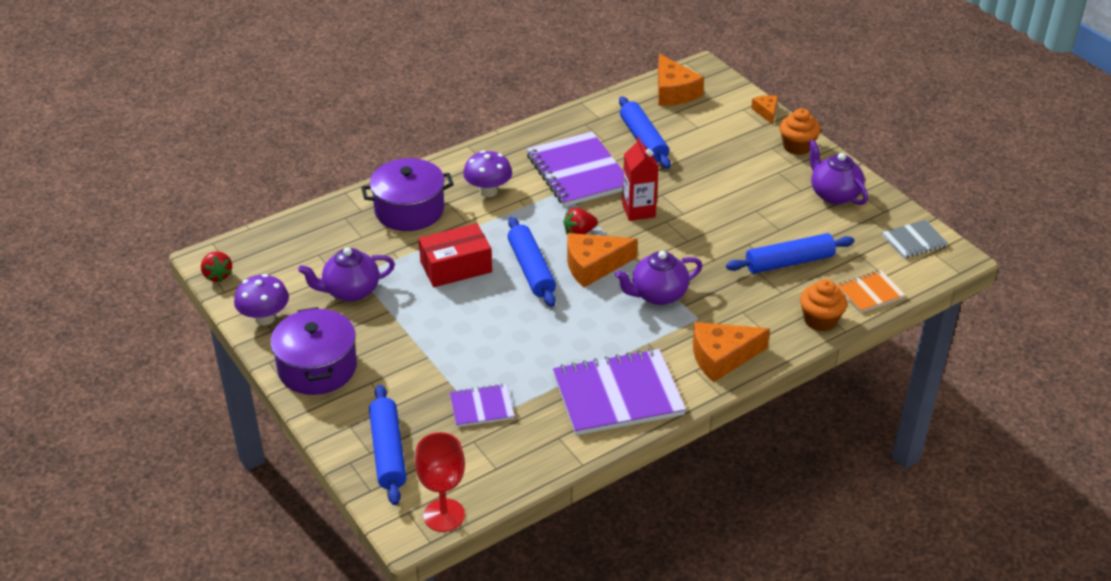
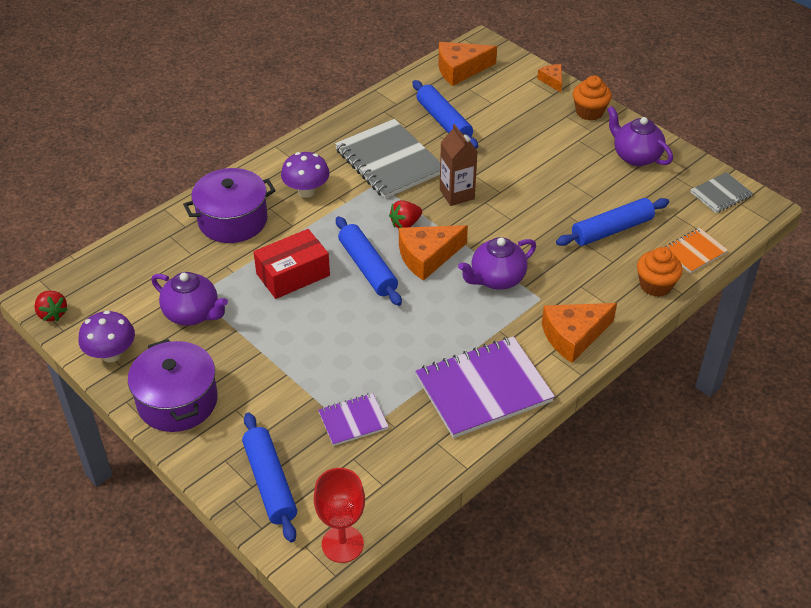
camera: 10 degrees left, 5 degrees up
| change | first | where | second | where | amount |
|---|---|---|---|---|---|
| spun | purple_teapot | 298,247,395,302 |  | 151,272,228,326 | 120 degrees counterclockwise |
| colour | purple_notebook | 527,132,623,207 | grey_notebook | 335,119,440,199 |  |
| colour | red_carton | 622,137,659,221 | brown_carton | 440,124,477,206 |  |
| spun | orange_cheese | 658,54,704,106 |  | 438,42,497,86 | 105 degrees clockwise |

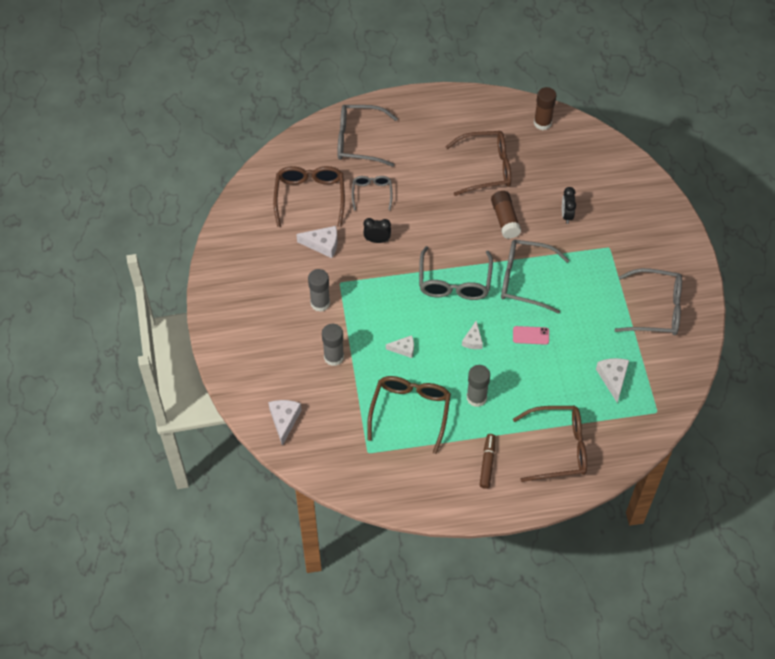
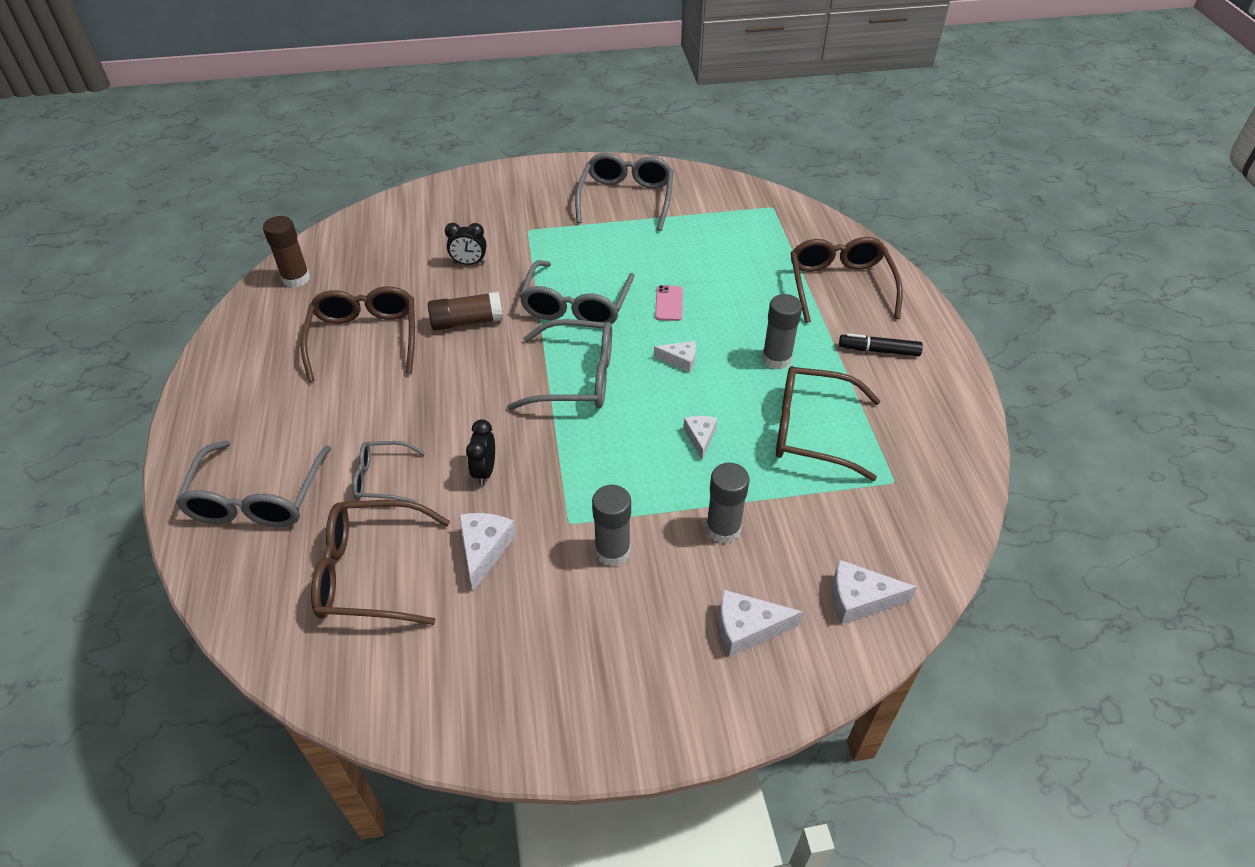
camera: 90 degrees left, 10 degrees down
| change | first | where | second | where | amount |
|---|---|---|---|---|---|
| colour | brown_marker | 480,434,496,489 | black_marker | 839,333,923,356 |  |
| relocated | white_cheese | 596,358,629,403 |  | 719,590,803,657 |  |

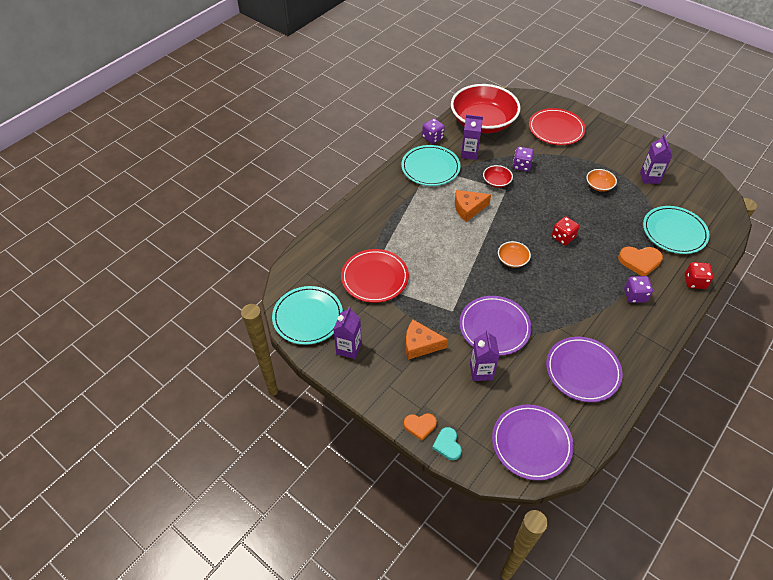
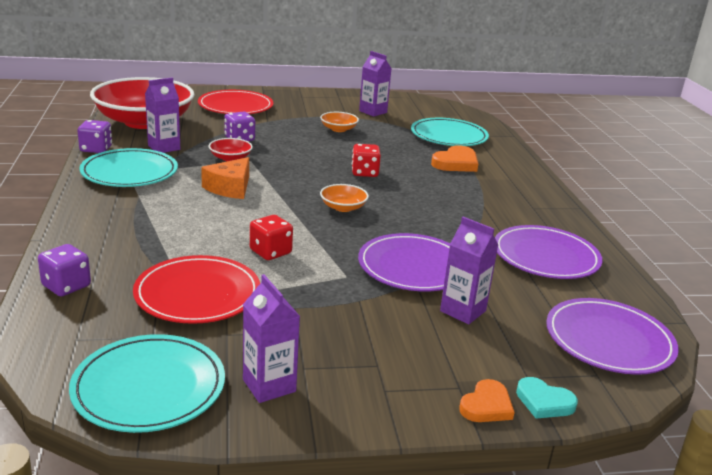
camera: 50 degrees left, 25 degrees down
| change | first | where | second | where | amount |
|---|---|---|---|---|---|
| missing | orange_cheese | 406,320,448,360 |  |  |  |
| relocated | purple_dice | 624,276,653,303 |  | 38,244,91,296 |  |
| relocated | red_dice | 685,262,713,289 |  | 250,215,293,260 |  |

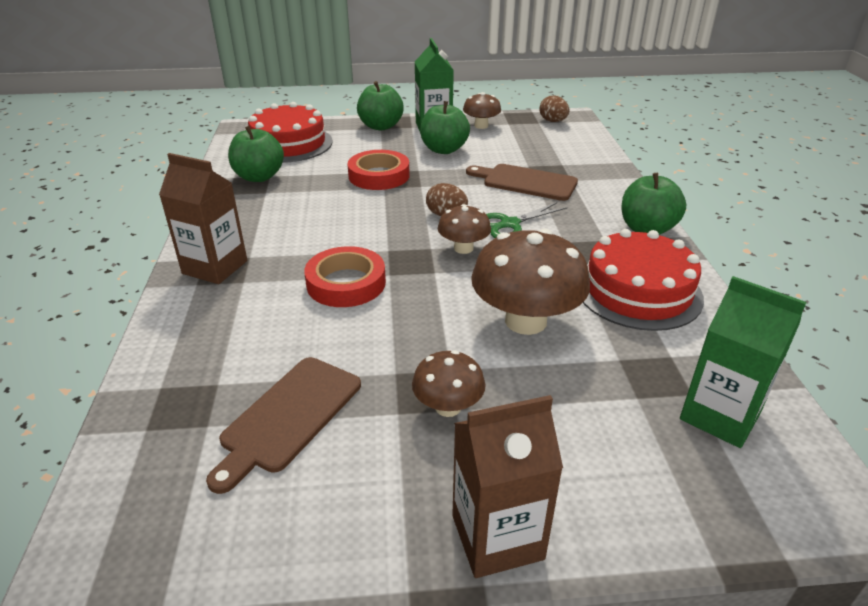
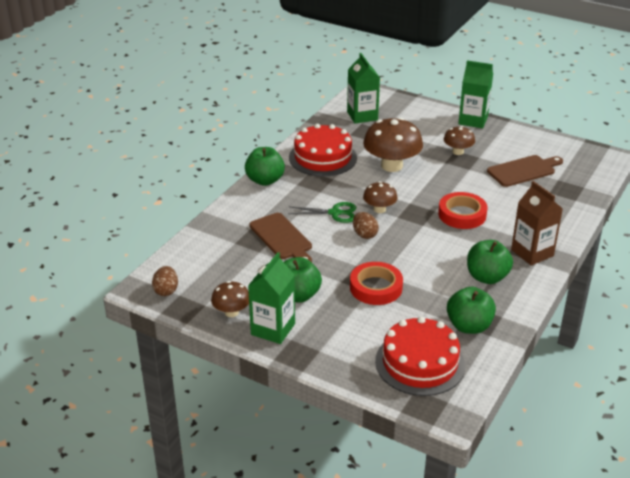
camera: 145 degrees left, 0 degrees up
| change | first | where | second | where | amount |
|---|---|---|---|---|---|
| relocated | green_apple | 357,81,404,130 |  | 467,240,513,284 |  |
| colour | brown_carton | 452,395,563,578 | green_carton | 458,60,493,128 |  |

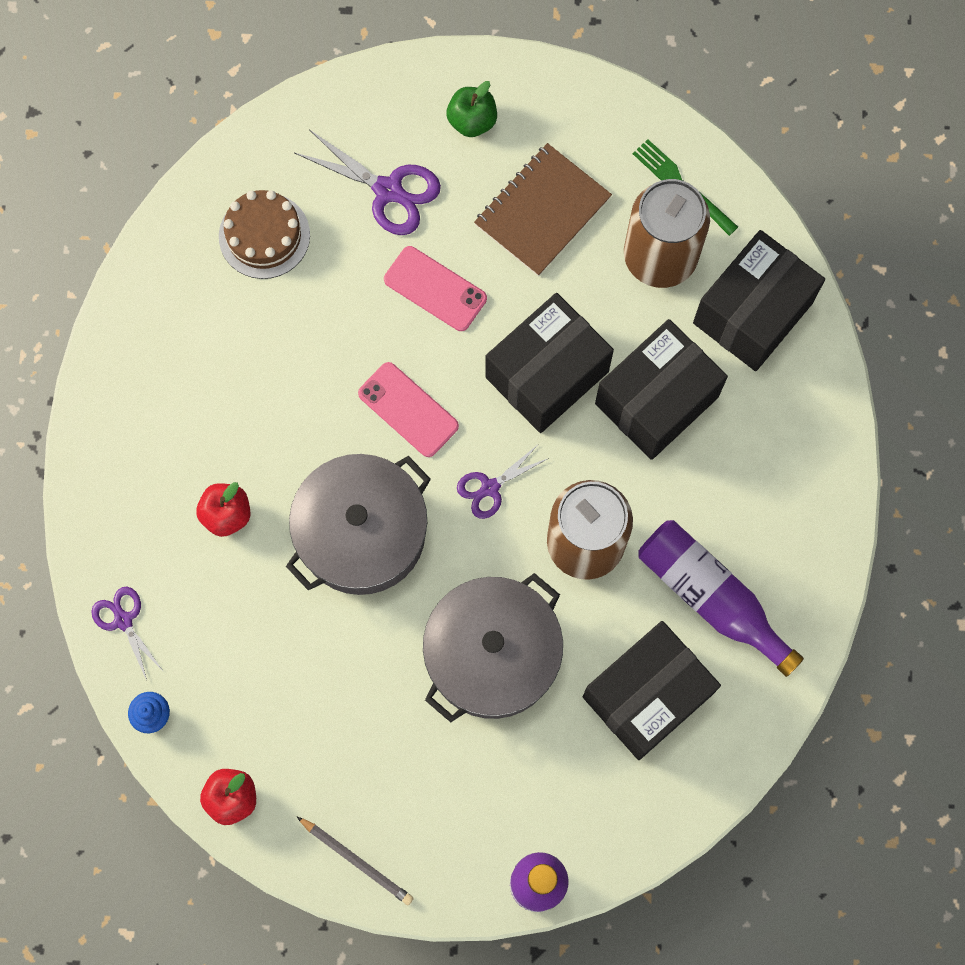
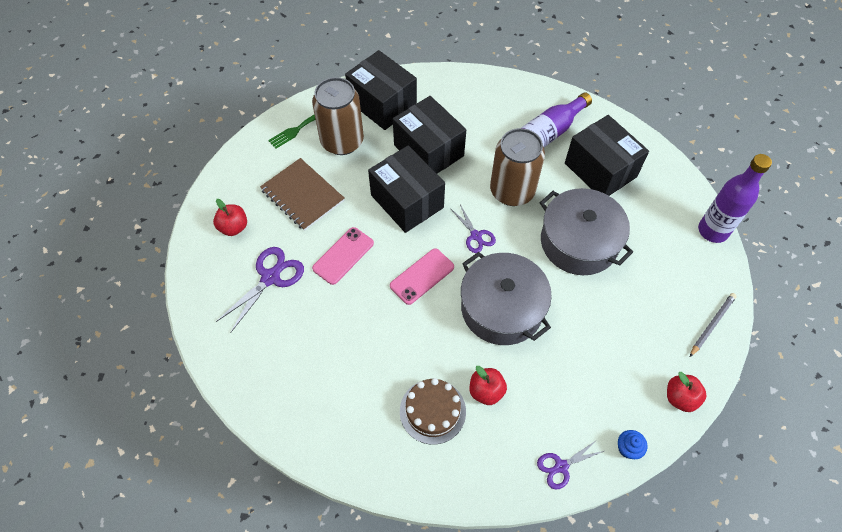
camera: 85 degrees left, 15 degrees down
| change | first | where | second | where | amount |
|---|---|---|---|---|---|
| relocated | brown_cake | 219,190,310,279 |  | 400,378,466,445 |  |
| colour | green_apple | 447,81,497,137 | red_apple | 213,199,247,236 |  |

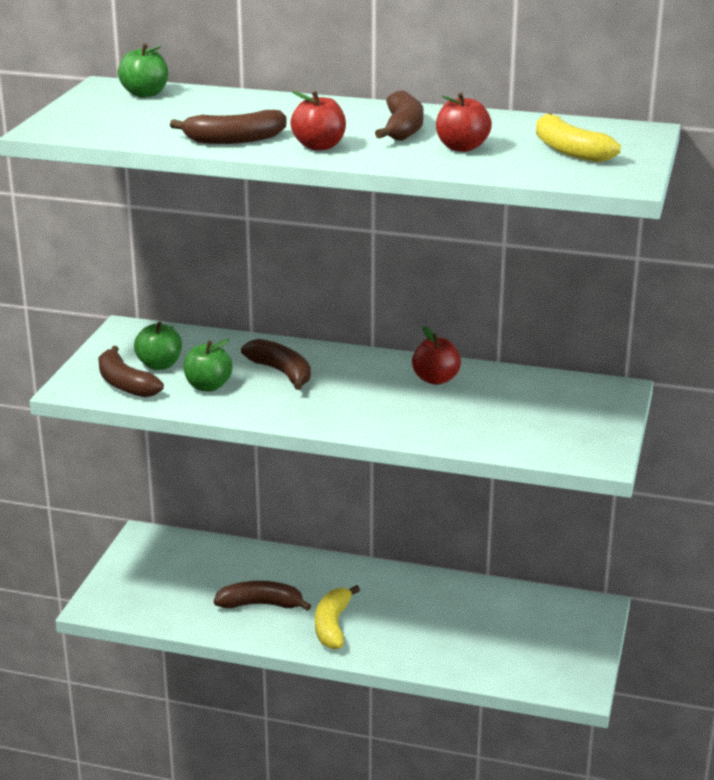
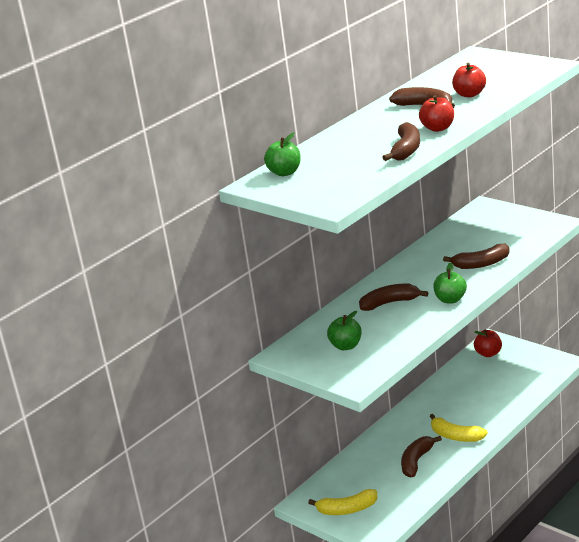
camera: 60 degrees left, 0 degrees up
| change | first | where | second | where | amount |
|---|---|---|---|---|---|
| relocated | brown_banana | 98,346,164,398 |  | 443,244,510,269 |  |
| relocated | green_apple | 183,339,233,391 |  | 433,262,467,303 |  |
| relocated | red_apple | 412,326,461,385 |  | 474,329,502,357 |  |
| relocated | yellow_banana | 536,113,621,162 |  | 308,489,377,515 |  |

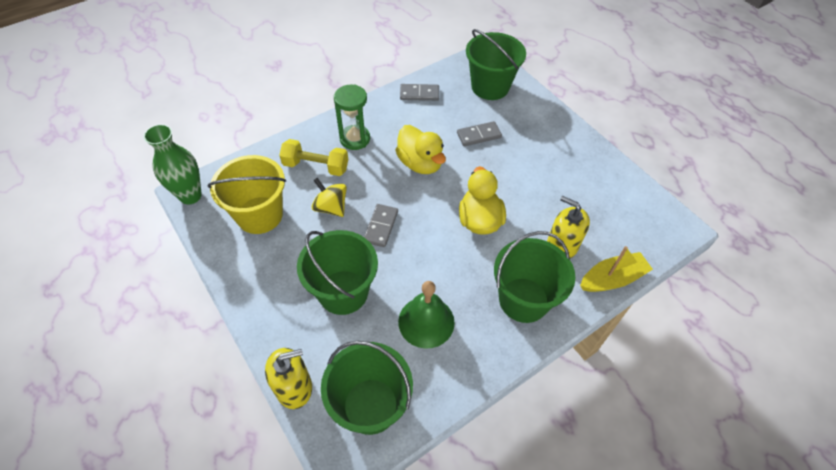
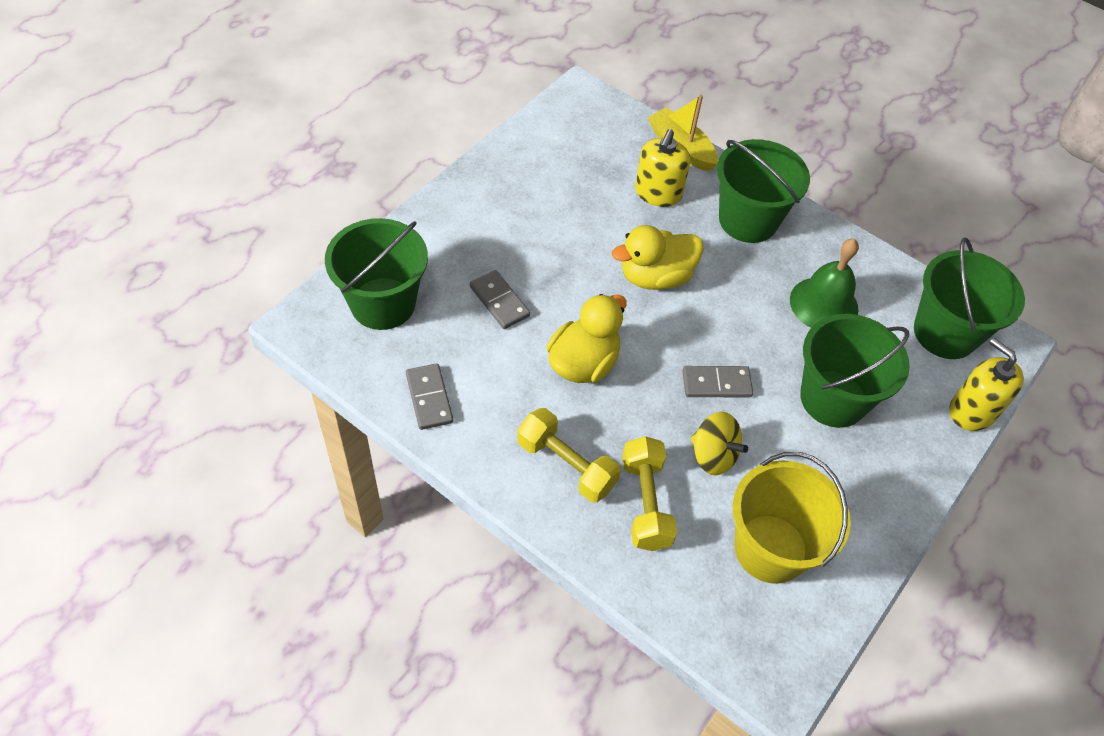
camera: 110 degrees left, 0 degrees up
| change | first | where | second | where | amount |
|---|---|---|---|---|---|
| missing | green_vase | 143,124,202,204 |  |  |  |
| spun | yellow_spinning_top | 312,178,347,217 |  | 691,412,748,475 | 75 degrees counterclockwise |
| exchanged | green_hourglass | 334,84,370,150 | yellow_dumbbell | 517,408,621,502 |  |

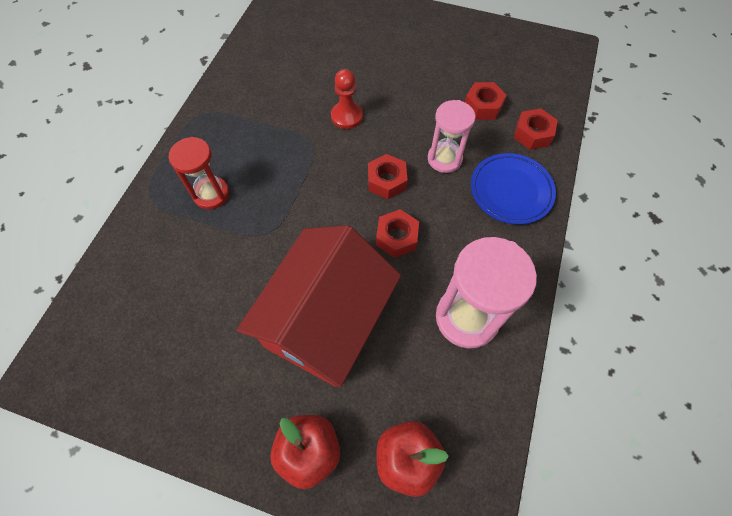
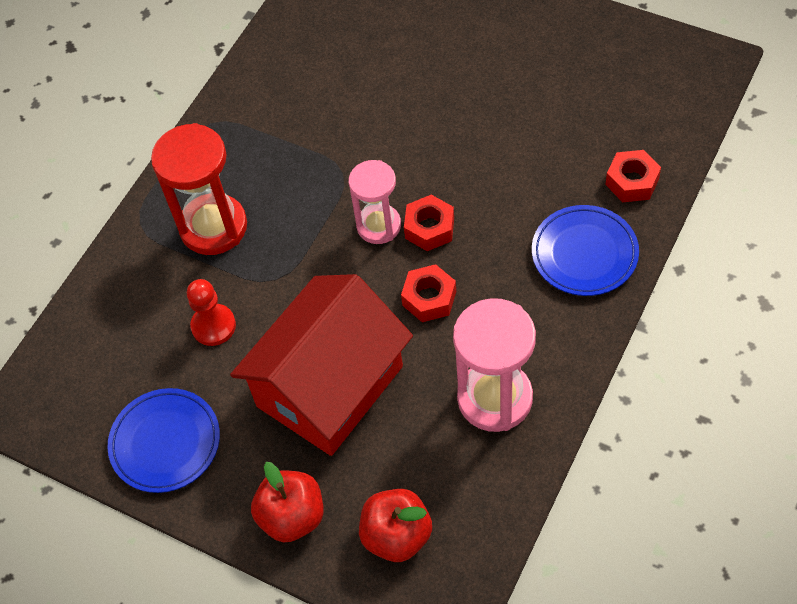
camera: 15 degrees right, 5 degrees down
| change | first | where | second | where | amount |
|---|---|---|---|---|---|
| size | red_hourglass | 169,137,229,210 |  | 151,123,247,255 | x1.54 |
| relocated | red_pawn | 331,69,363,129 |  | 187,279,236,346 |  |
| relocated | pink_hourglass | 428,100,475,173 |  | 349,160,401,244 |  |
| missing | red_nut | 465,82,507,120 |  |  |  |
| appeared |  |  | blue_plate | 107,388,220,493 |  |

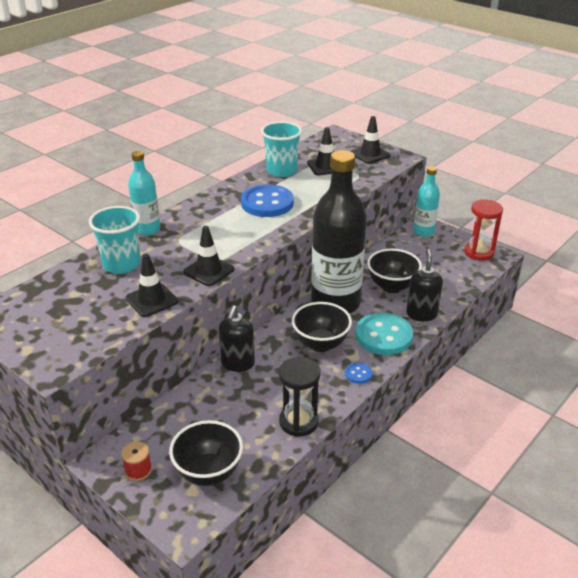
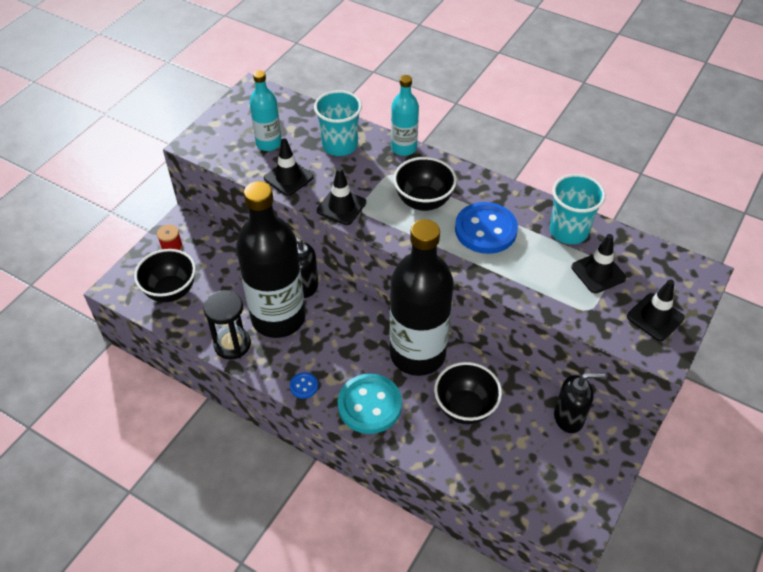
camera: 80 degrees right, 15 degrees up
| change | first | where | second | where | amount |
|---|---|---|---|---|---|
| relocated | black_bowl | 292,302,352,352 |  | 393,157,457,211 |  |
| relocated | black_soap_dispenser | 406,249,443,321 |  | 554,372,605,433 |  |
| relocated | turquoise_bottle | 413,166,440,237 |  | 249,70,282,151 |  |
| missing | red_hourglass | 464,199,503,261 |  |  |  |
| appeared |  |  | black_bottle | 236,181,305,338 |  |

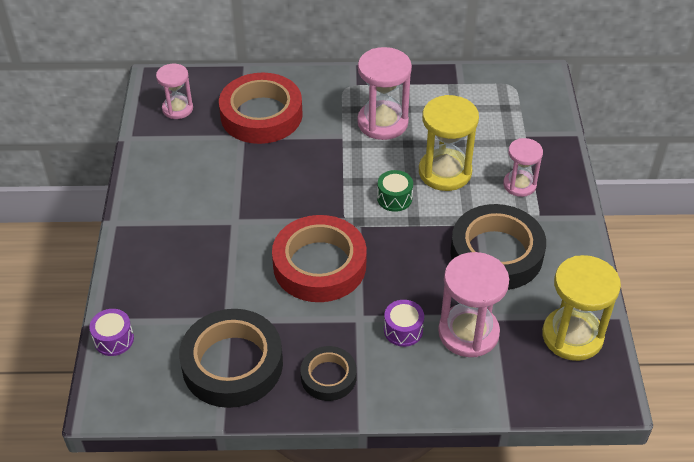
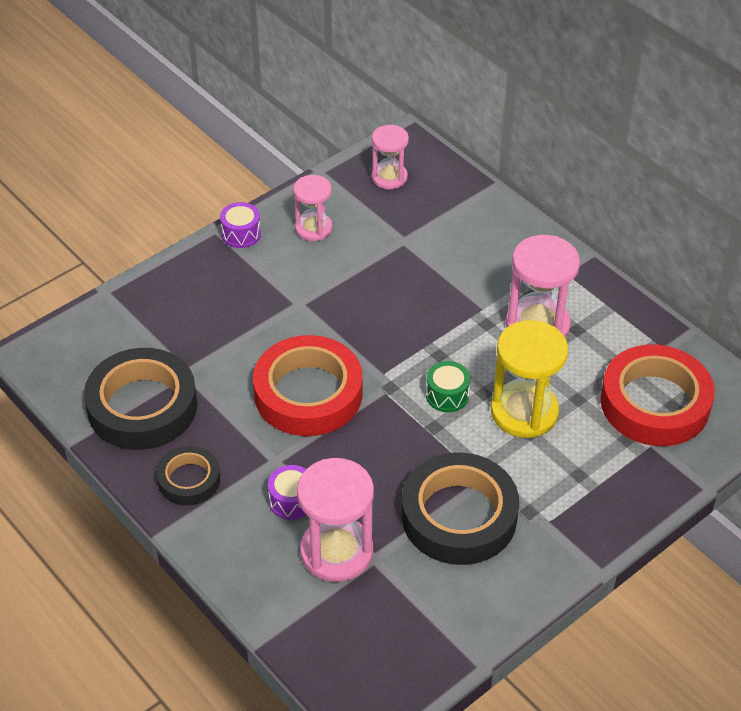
camera: 50 degrees right, 0 degrees up
| change | first | where | second | where | amount |
|---|---|---|---|---|---|
| relocated | purple_drum | 89,309,134,356 |  | 220,202,261,248 |  |
| relocated | red_tape | 219,73,303,144 |  | 601,345,715,446 |  |
| relocated | pink_hourglass | 503,138,543,197 |  | 293,175,332,241 |  |
| missing | yellow_hourglass | 542,255,621,361 |  |  |  |

